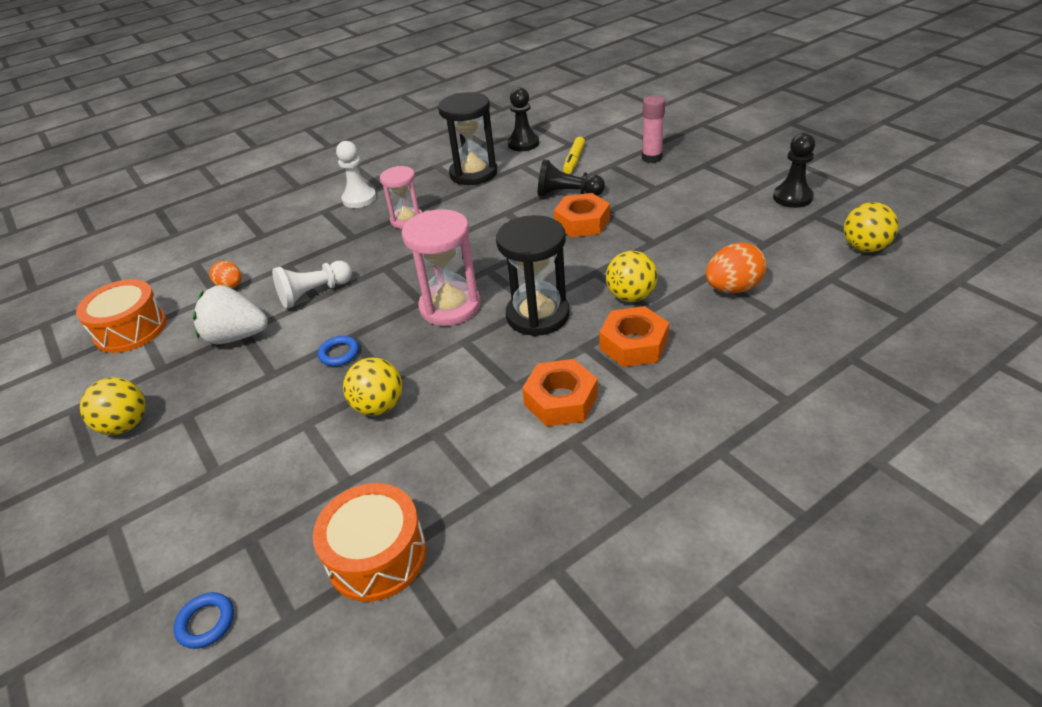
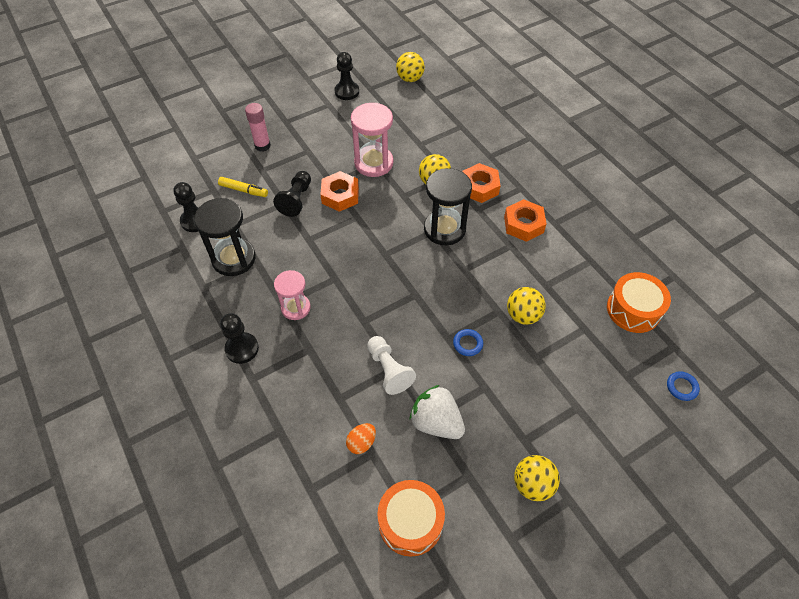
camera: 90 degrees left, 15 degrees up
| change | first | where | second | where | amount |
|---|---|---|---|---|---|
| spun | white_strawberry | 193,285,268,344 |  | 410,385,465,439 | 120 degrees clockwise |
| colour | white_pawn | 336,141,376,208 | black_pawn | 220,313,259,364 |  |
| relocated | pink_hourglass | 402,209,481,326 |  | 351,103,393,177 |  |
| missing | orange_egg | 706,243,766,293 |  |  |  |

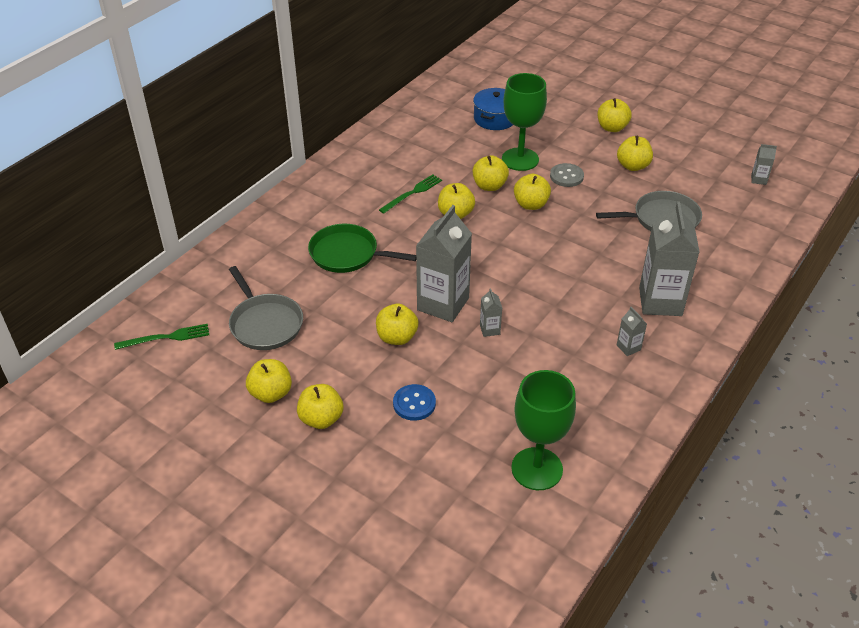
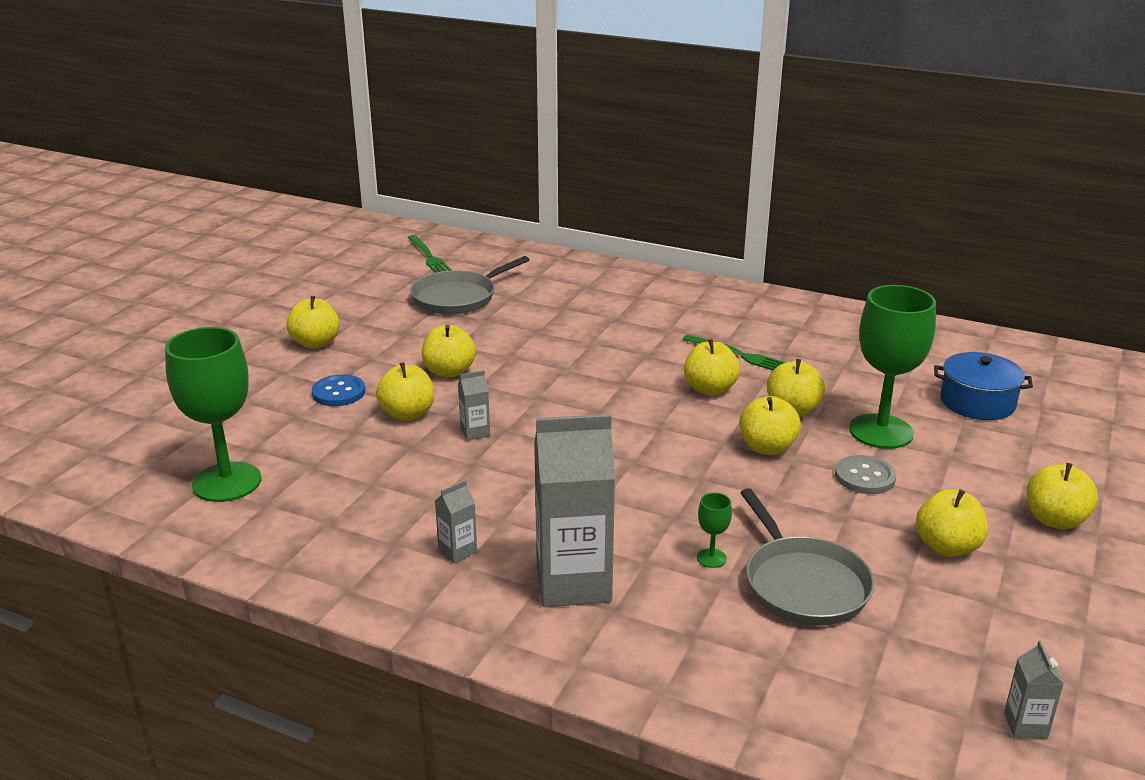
camera: 80 degrees right, 15 degrees down
| change | first | where | second | where | amount |
|---|---|---|---|---|---|
| relocated | yellow_apple | 246,359,292,403 |  | 376,362,434,421 |  |
| missing | green_pan | 308,224,416,273 |  |  |  |
| missing | grey_carton | 416,205,472,322 |  |  |  |
| appeared |  |  | green_goblet | 697,493,732,568 |  |

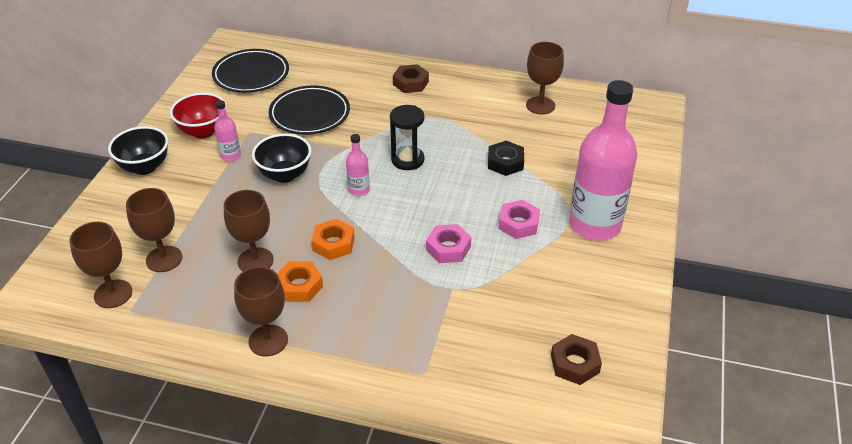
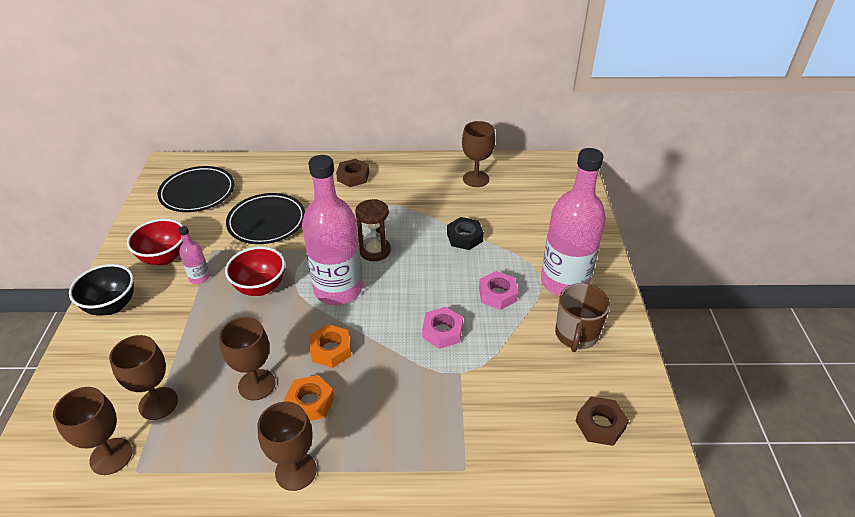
camera: 15 degrees left, 0 degrees up
| change | first | where | second | where | amount |
|---|---|---|---|---|---|
| colour | black_bowl | 252,134,311,183 | red_bowl | 225,247,285,296 |  |
| size | pink_bottle | 346,134,370,196 |  | 302,155,362,305 | x2.35 |
| colour | black_hourglass | 390,105,424,170 | brown_hourglass | 355,199,391,261 |  |
| appeared |  |  | brown_mug | 555,283,610,352 |  |

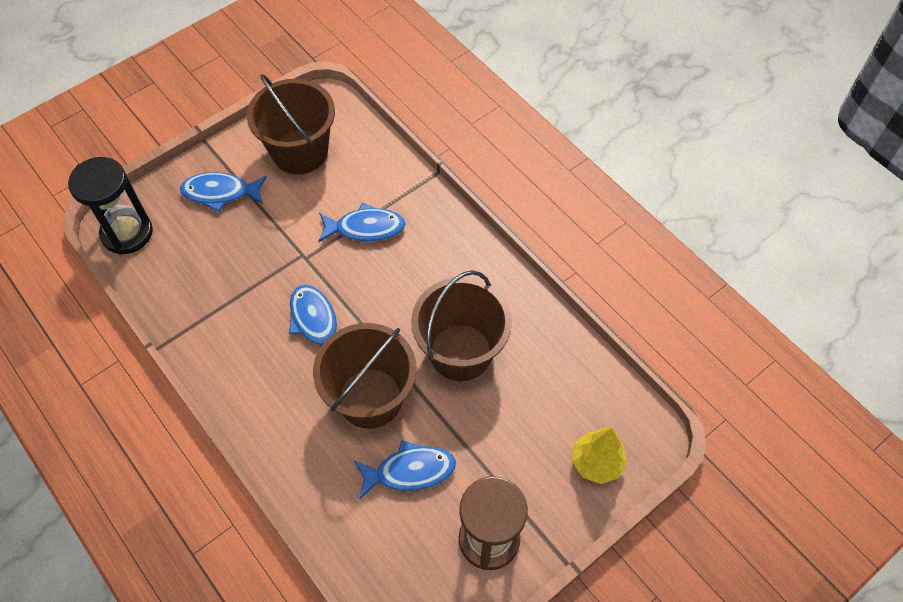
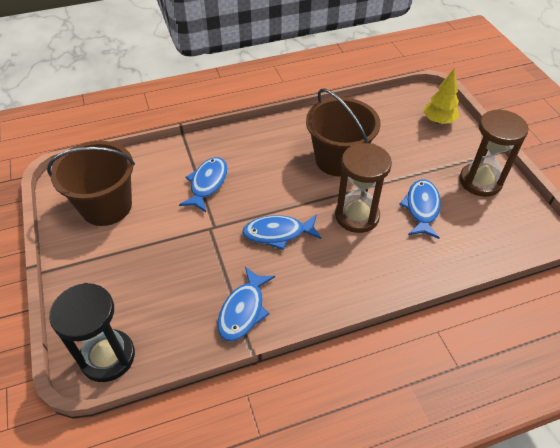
camera: 70 degrees left, 10 degrees down
| change | first | where | second | where | amount |
|---|---|---|---|---|---|
| relocated | blue_fish | 180,172,267,212 |  | 217,267,275,341 |  |
| exchanged | brown_bucket | 313,323,417,429 | brown_hourglass | 335,143,392,233 |  |

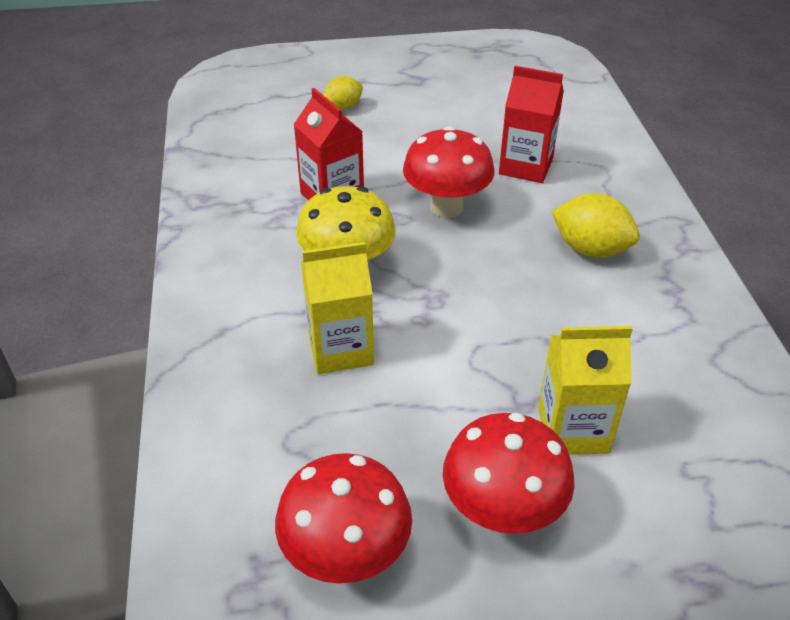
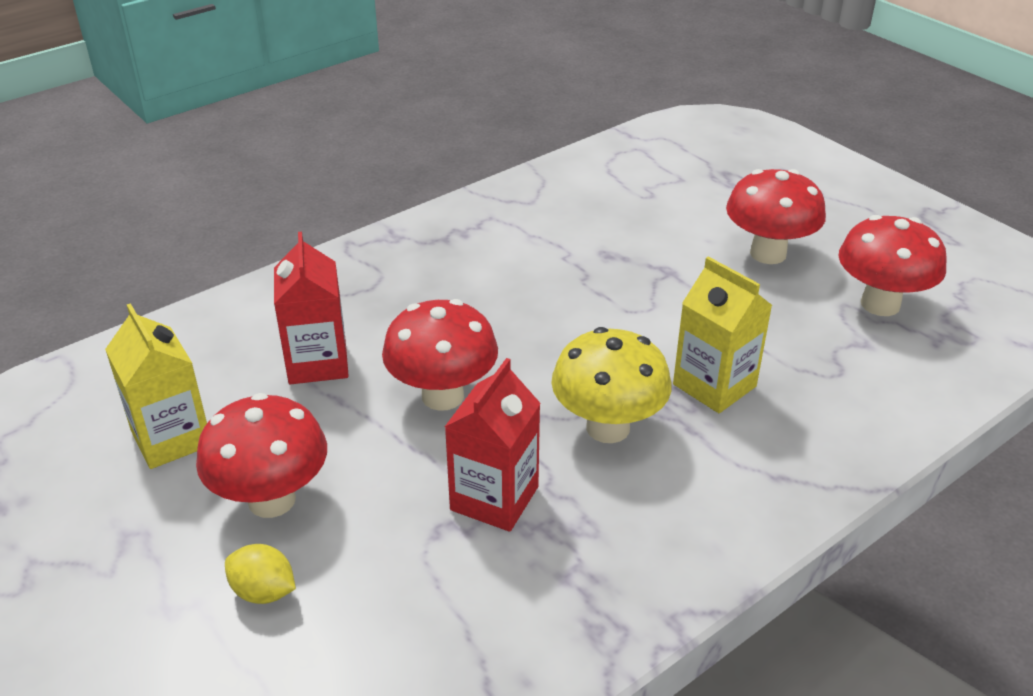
camera: 120 degrees left, 5 degrees down
| change | first | where | second | where | amount |
|---|---|---|---|---|---|
| relocated | yellow_carton | 538,326,633,455 |  | 105,303,207,469 |  |
| missing | yellow_lemon | 551,193,640,258 |  |  |  |
| appeared |  |  | red_mushroom | 196,393,327,518 |  |

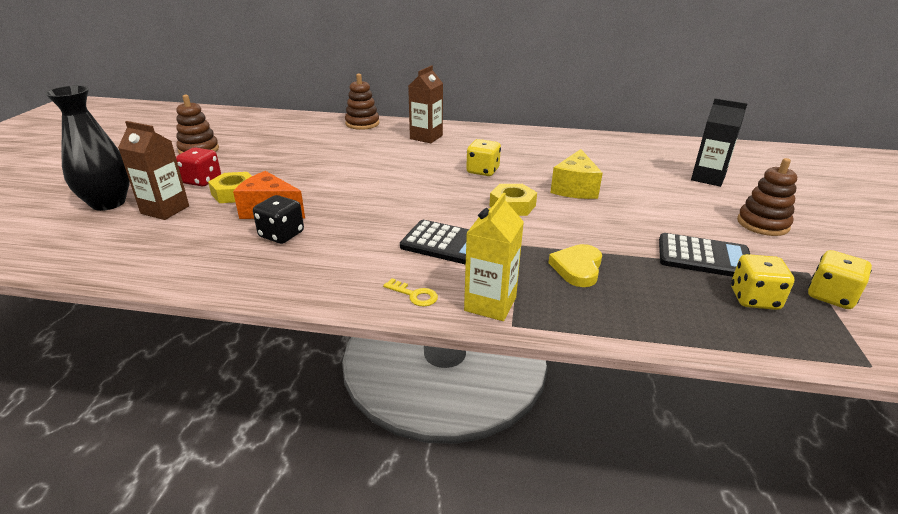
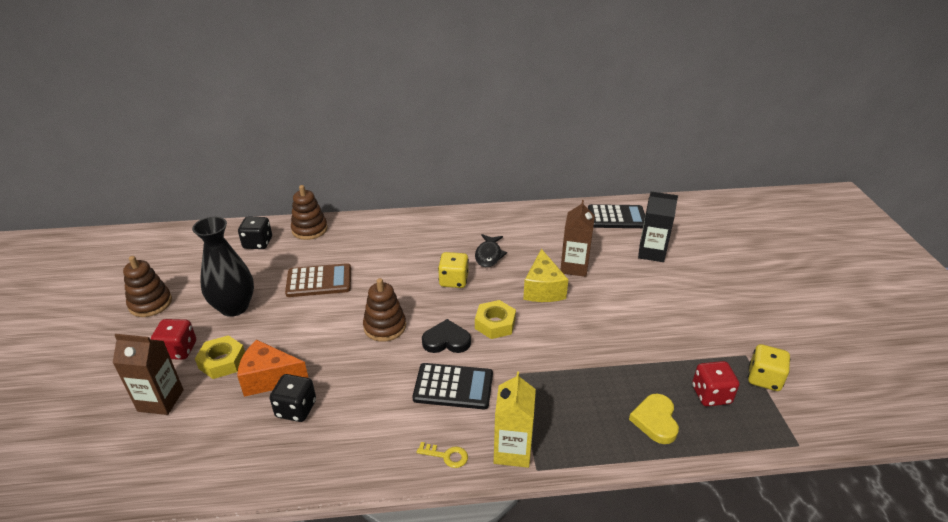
camera: 15 degrees left, 5 degrees up
| change | first | where | second | where | amount |
|---|---|---|---|---|---|
| relocated | black_vase | 45,85,130,211 |  | 192,217,254,317 |  |
| relocated | brown_carton | 408,65,443,143 |  | 560,200,595,277 |  |
| relocated | yellow_heart | 548,244,602,287 |  | 629,394,679,444 |  |
| relocated | black_calculator | 659,233,750,277 |  | 588,204,645,228 |  |
| colour | yellow_dice | 731,254,794,310 | red_dice | 692,361,739,406 |  |
| relocated | brown_stacking_toy | 737,158,797,236 |  | 363,278,406,342 |  |
| appeared |  |  | black_dice | 238,216,272,249 |  |
| appeared |  |  | brown_calculator | 285,263,351,297 |  |
| appeared |  |  | black_heart | 422,319,471,353 |  |
| appeared |  |  | black_fish | 475,234,507,267 |  |

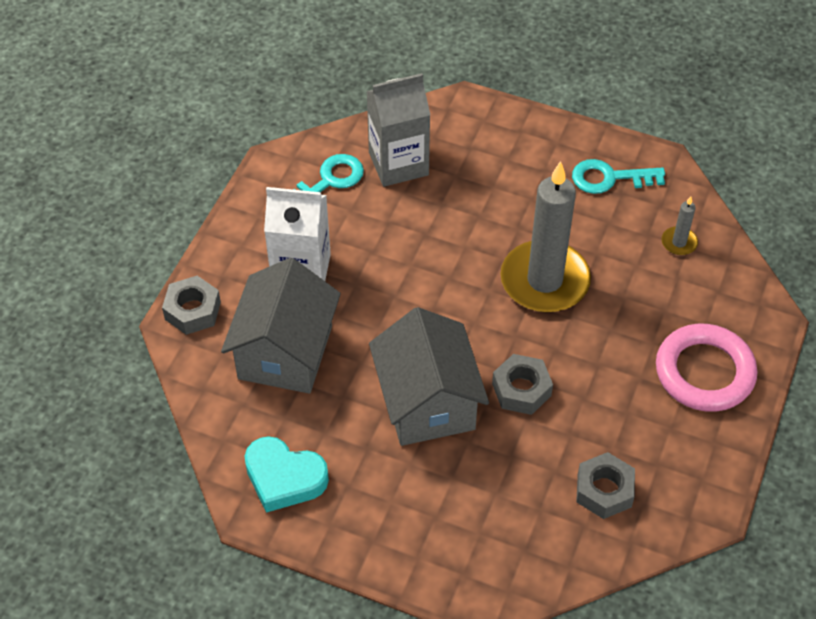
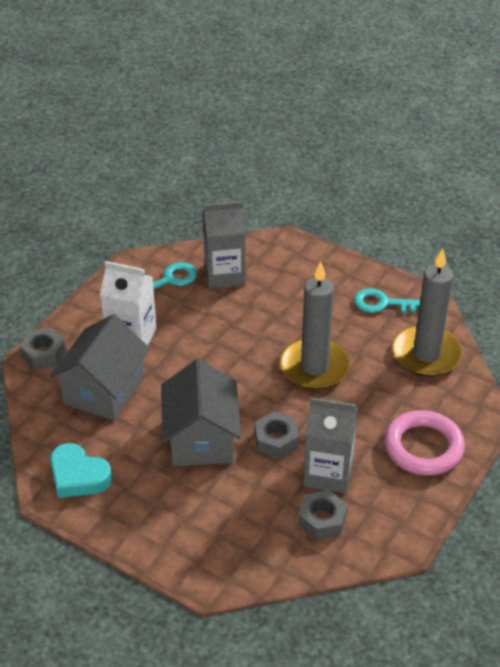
camera: 10 degrees right, 10 degrees down
| change | first | where | second | where | amount |
|---|---|---|---|---|---|
| size | grey_candle | 662,196,698,255 |  | 393,248,462,376 | x2.43 |
| appeared |  |  | grey_carton | 303,398,358,493 |  |

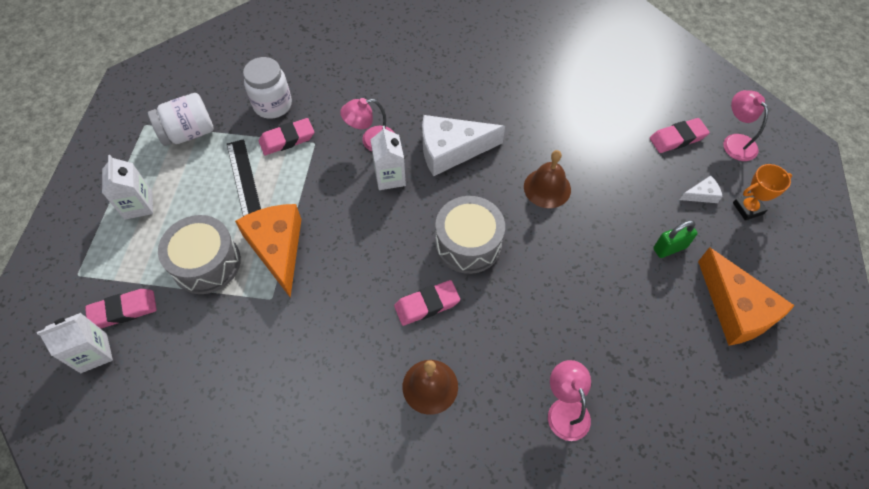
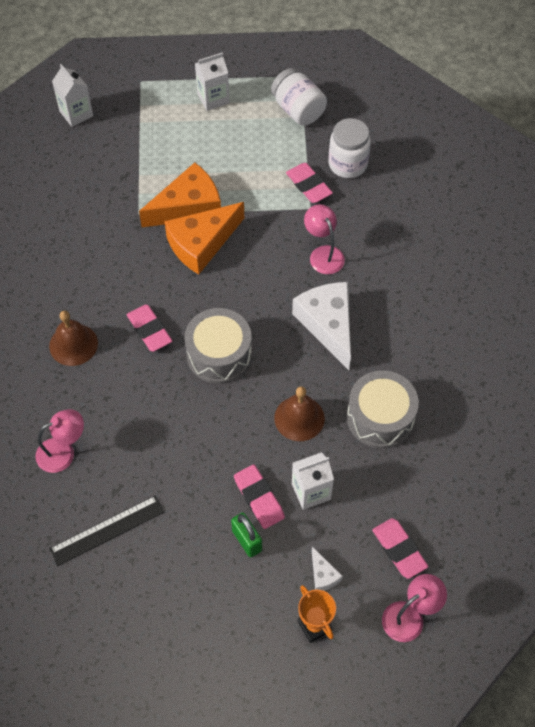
camera: 80 degrees right, 0 degrees up
| change | first | where | second | where | amount |
|---|---|---|---|---|---|
| relocated | pink_eraser | 85,289,157,328 |  | 234,464,285,529 |  |
| relocated | grey_drum | 158,215,241,294 |  | 347,370,419,449 |  |
| relocated | black_ruler | 227,139,261,216 |  | 49,496,164,566 |  |
| relocated | white_carton | 371,126,406,190 |  | 292,452,334,510 |  |
| relocated | orange_cheese | 698,247,795,346 |  | 164,202,244,274 |  |

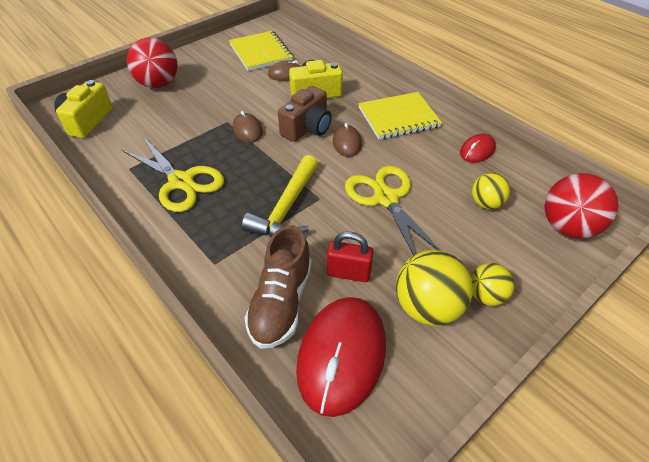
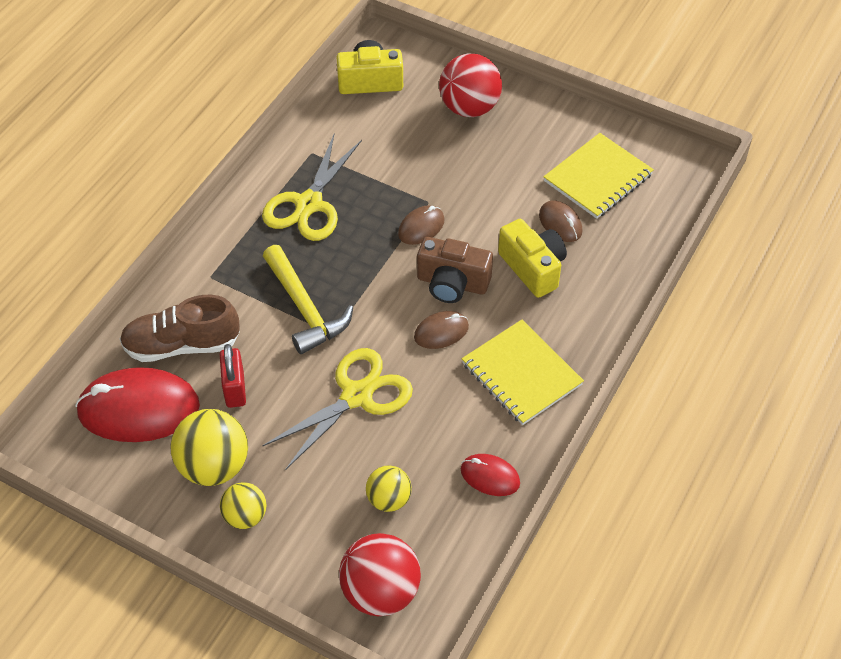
camera: 70 degrees right, 5 degrees up
| change | first | where | second | where | amount |
|---|---|---|---|---|---|
| spun | yellow_hammer | 242,155,318,237 |  | 263,245,353,354 | 120 degrees counterclockwise |

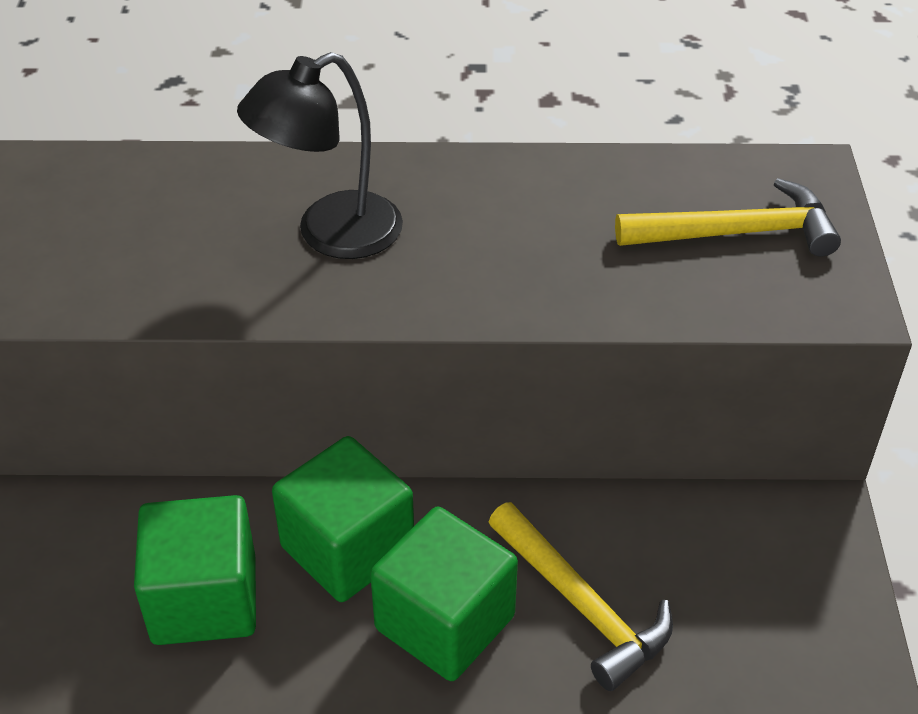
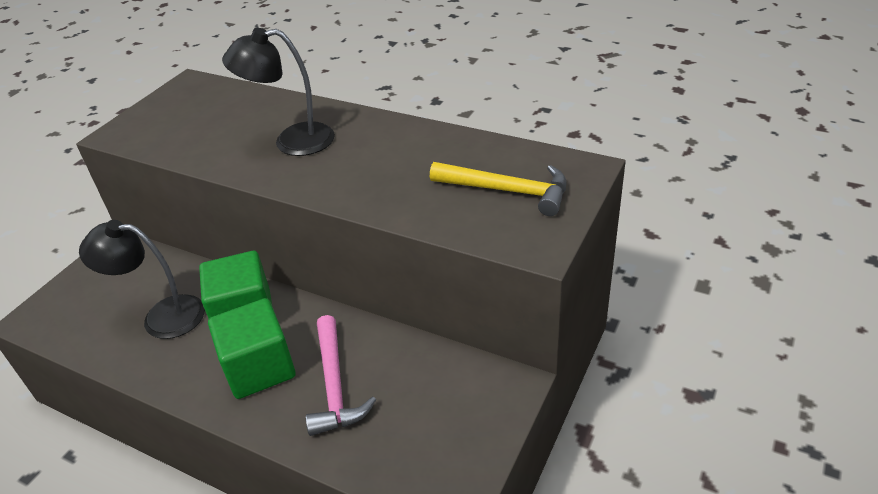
camera: 30 degrees right, 5 degrees down
| change | first | where | second | where | amount |
|---|---|---|---|---|---|
| exchanged | green_cube | 134,495,256,645 | black_lamp | 79,220,205,339 |  |
| colour | yellow_hammer | 489,502,673,691 | pink_hammer | 306,315,376,436 |  |

